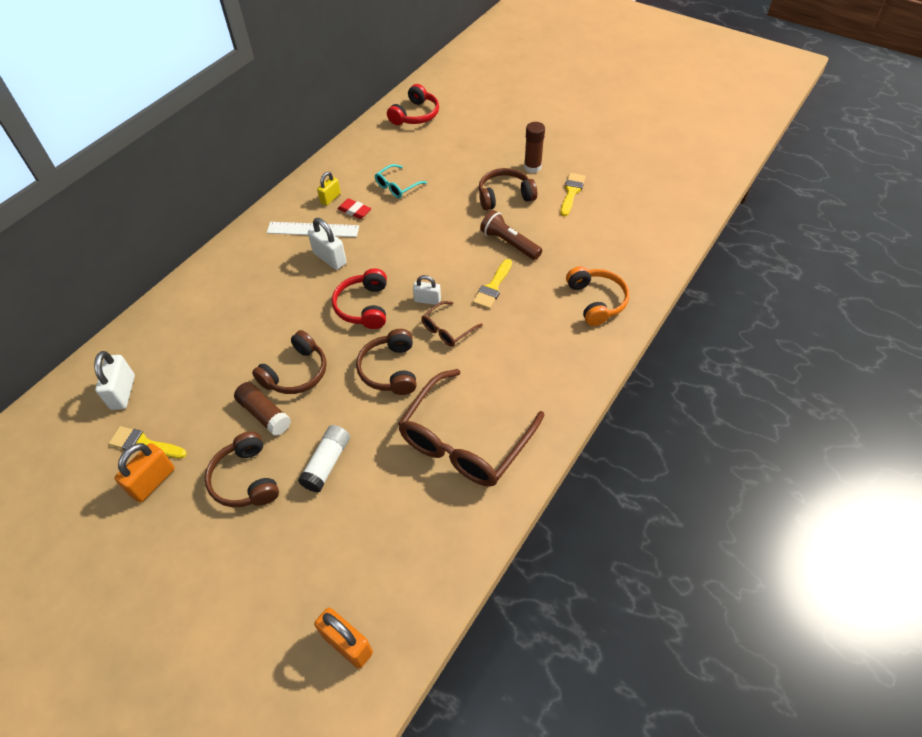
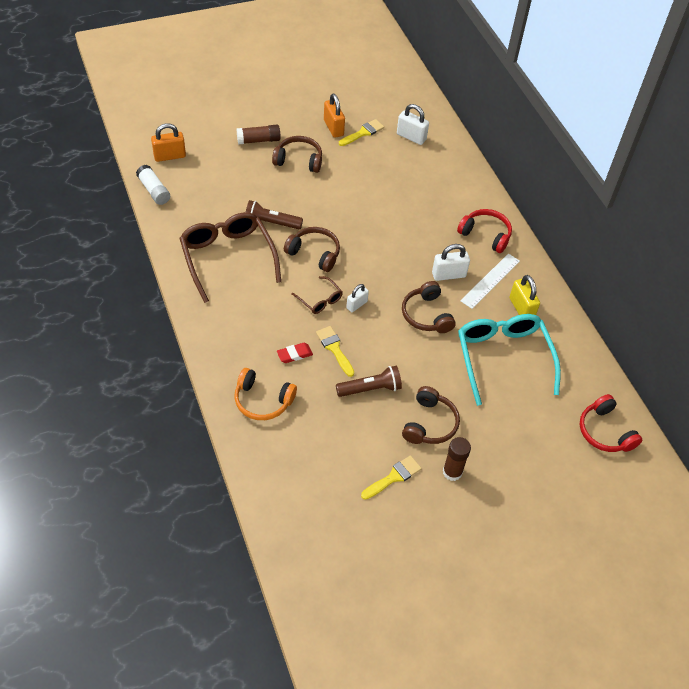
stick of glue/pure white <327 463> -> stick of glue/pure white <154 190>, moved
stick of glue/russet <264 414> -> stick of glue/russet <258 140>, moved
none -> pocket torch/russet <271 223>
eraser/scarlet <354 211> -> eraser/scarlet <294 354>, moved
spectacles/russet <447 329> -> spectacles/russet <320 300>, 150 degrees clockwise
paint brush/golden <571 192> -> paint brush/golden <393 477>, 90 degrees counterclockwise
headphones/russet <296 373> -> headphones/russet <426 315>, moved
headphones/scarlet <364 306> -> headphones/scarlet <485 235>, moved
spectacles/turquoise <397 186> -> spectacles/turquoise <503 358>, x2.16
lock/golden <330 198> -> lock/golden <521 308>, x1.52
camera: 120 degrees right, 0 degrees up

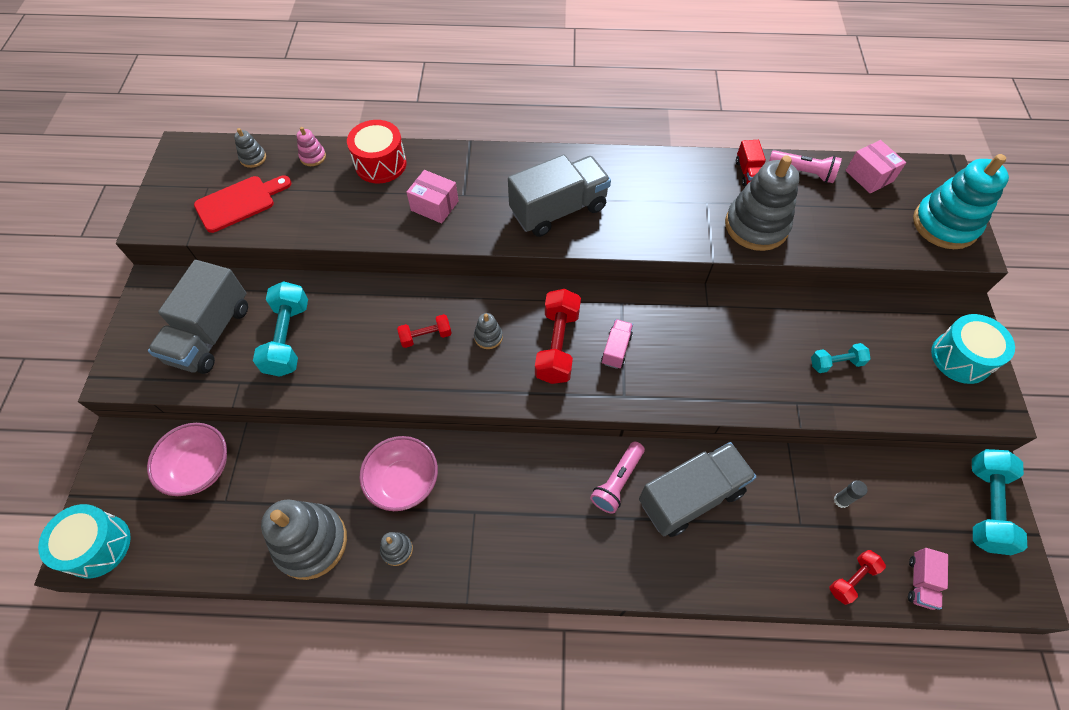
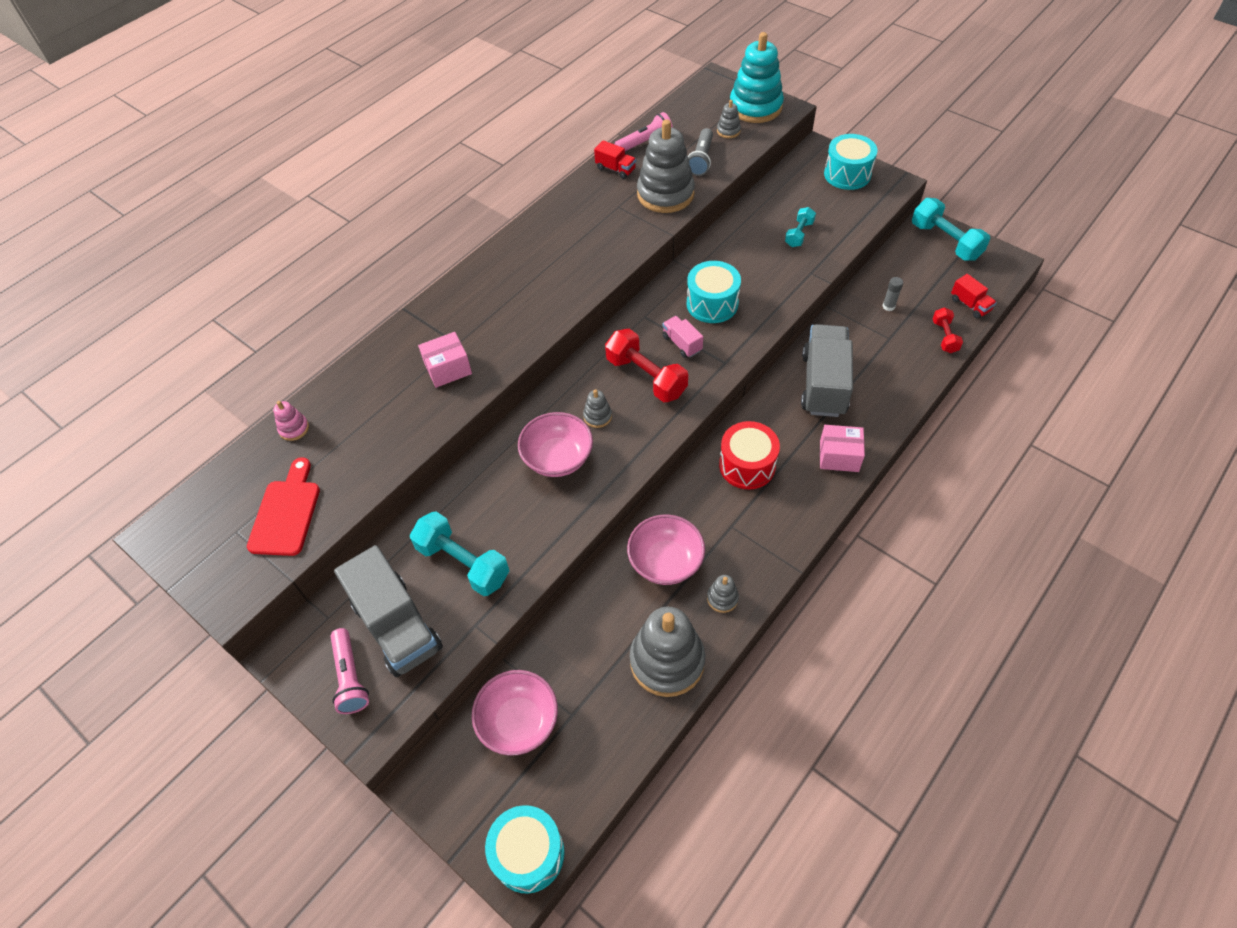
pocket torch/pink <617 481> -> pocket torch/pink <350 677>, moved
dumbbell/scarlet <426 336> -> bowl/pink <558 458>
none -> drum/turquoise <712 304>
none -> pocket torch/gray <701 159>
stacking toy/gray <253 158> -> stacking toy/gray <728 131>, moved
drum/scarlet <380 164> -> drum/scarlet <747 465>, moved
parcel/pink <869 176> -> parcel/pink <839 456>, moved
truck/pink <920 582> -> truck/scarlet <970 305>
truck/gray <558 210> -> none
camera: 50 degrees left, 5 degrees down

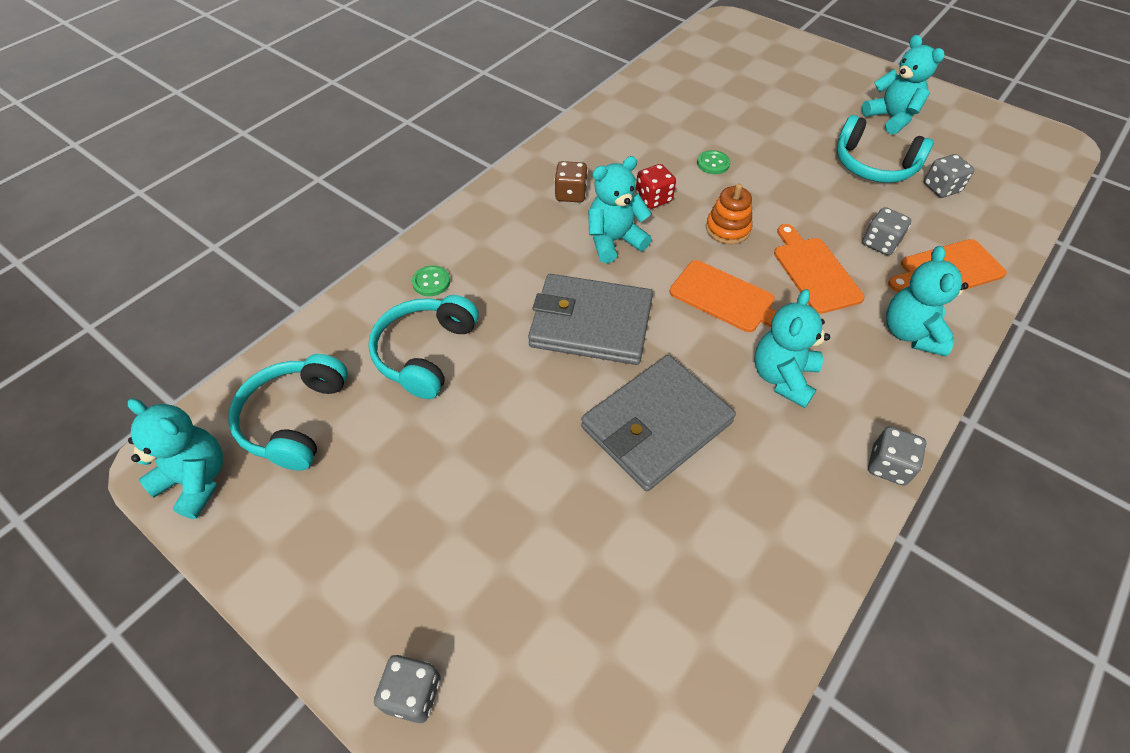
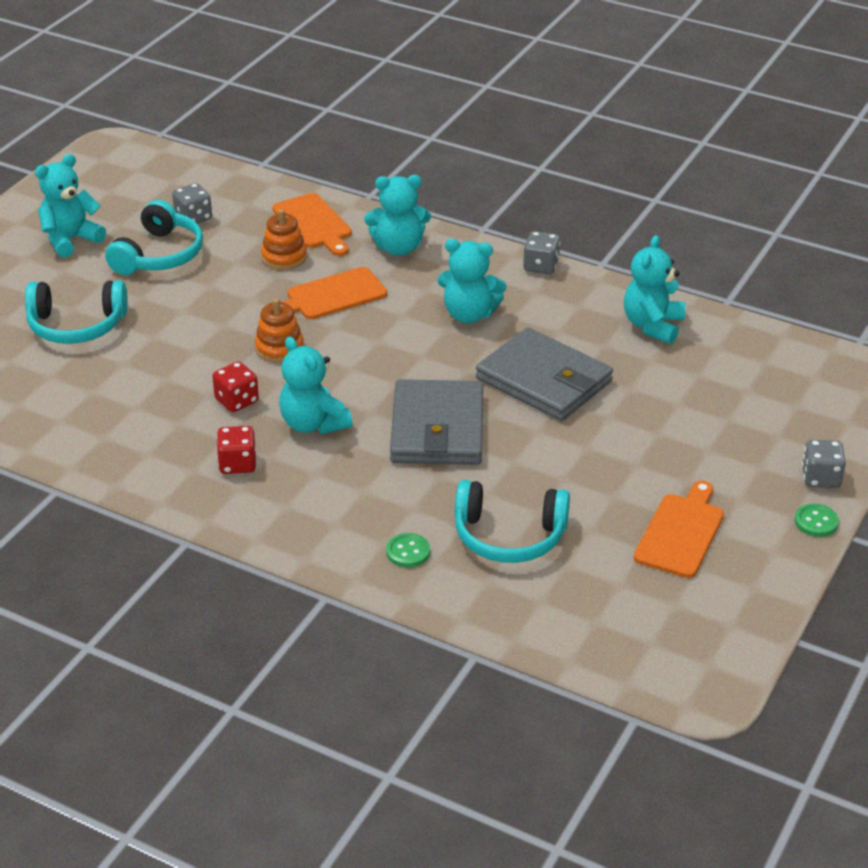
headphones/turquoise <295 419> -> headphones/turquoise <76 325>, moved
dice/russet <571 194> -> dice/scarlet <237 464>
dice/gray <880 243> -> stacking toy/orange <284 257>
stuffed bear/turquoise <196 480> -> stuffed bear/turquoise <652 325>, moved
bread board/orange <726 298> -> bread board/orange <681 532>, moved
shirt button/emerald <713 163> -> shirt button/emerald <816 522>, moved
camera: 100 degrees left, 15 degrees down

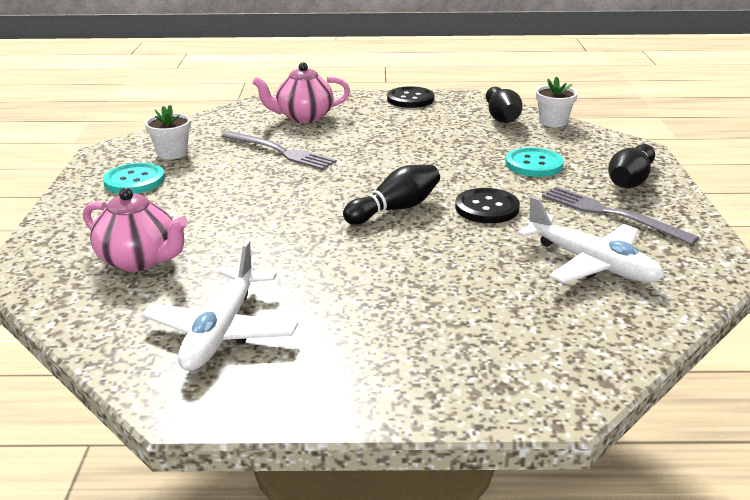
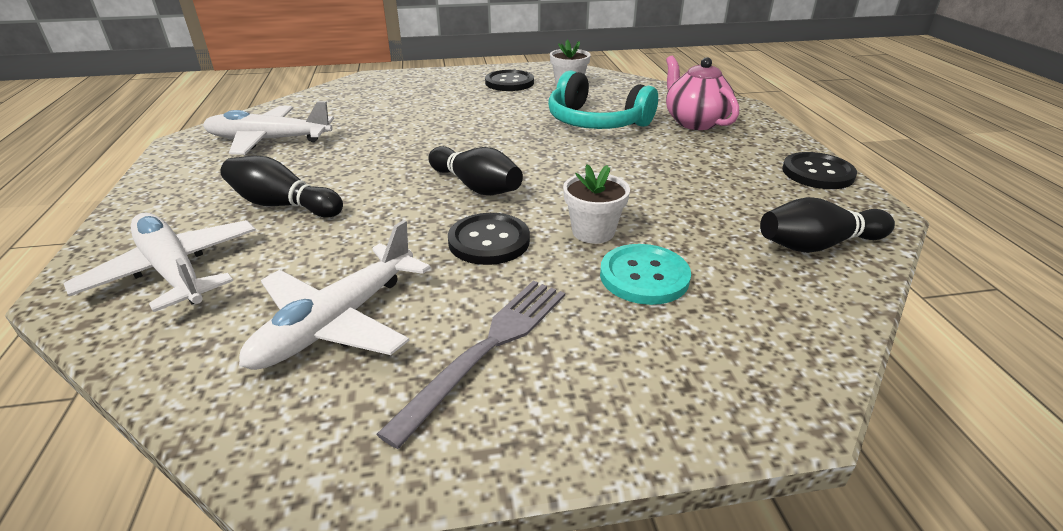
none -> plane/pure white <173 271>
tenpin/ebony <630 180> -> tenpin/ebony <283 205>, moved
shirt button/turquoise <134 181> -> shirt button/ebony <509 82>
fork/gray <280 151> -> headphones/turquoise <596 122>
plant pot/pure white <553 122> -> plant pot/pure white <593 232>, moved
china teapot/pink <140 260> -> none
camera: 80 degrees right, 5 degrees up

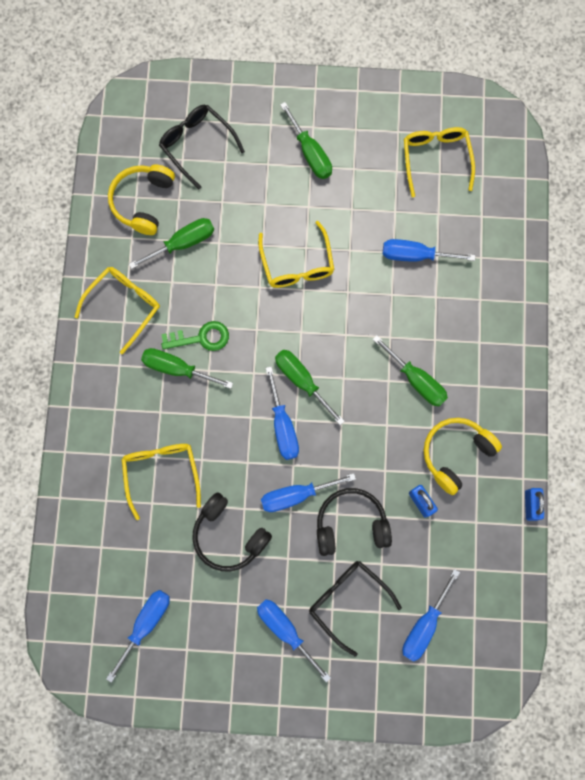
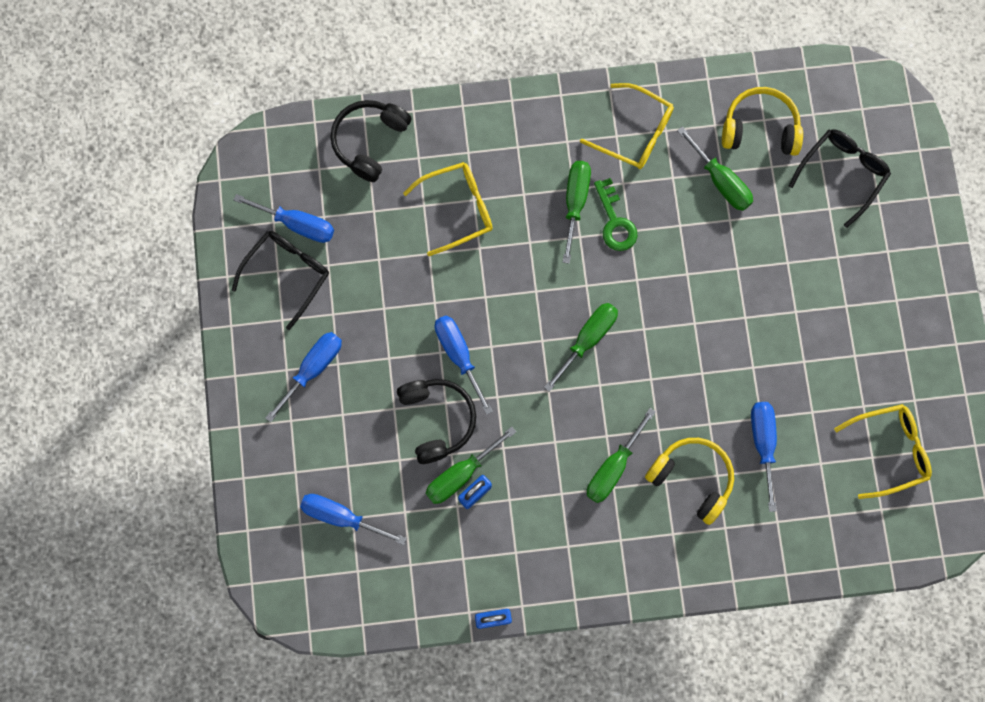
spectacles/ebony <348 601> -> spectacles/ebony <287 275>, moved
headphones/ebony <228 535> -> headphones/ebony <369 141>, moved
screwdriver/emerald <310 153> -> screwdriver/emerald <461 474>, moved
headphones/golden <456 454> -> headphones/golden <692 478>, moved
spectacles/golden <297 263> -> none
screwdriver/royal blue <283 426> -> none
camera: 80 degrees right, 0 degrees up

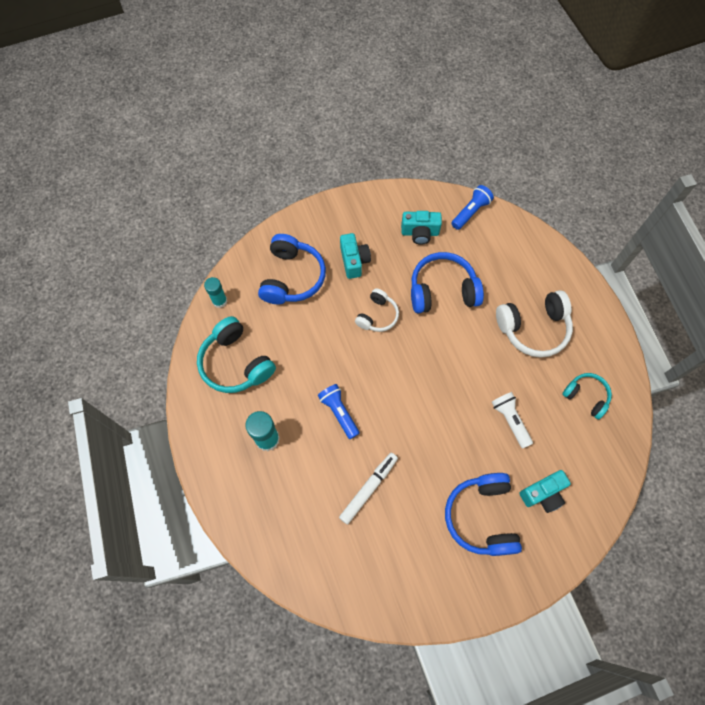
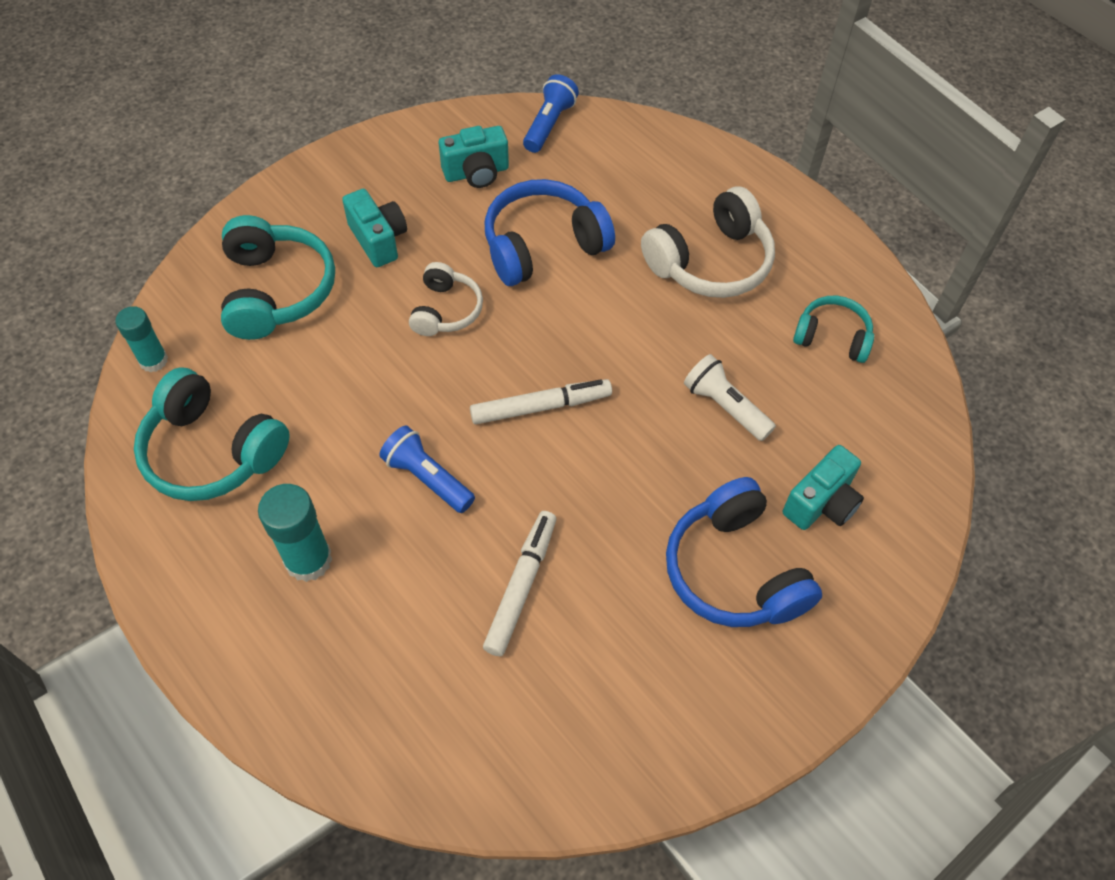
headphones/royal blue <292 277> -> headphones/turquoise <276 291>
none -> marker pen/pure white <541 407>
camera: 20 degrees left, 10 degrees down

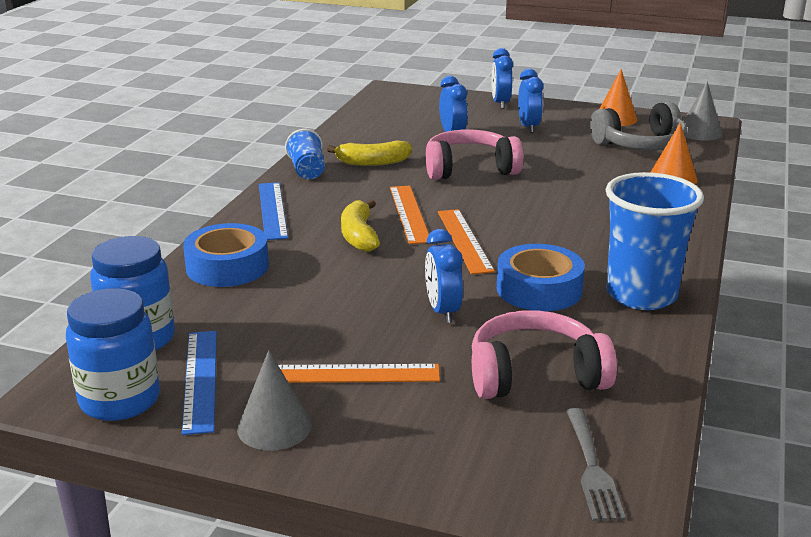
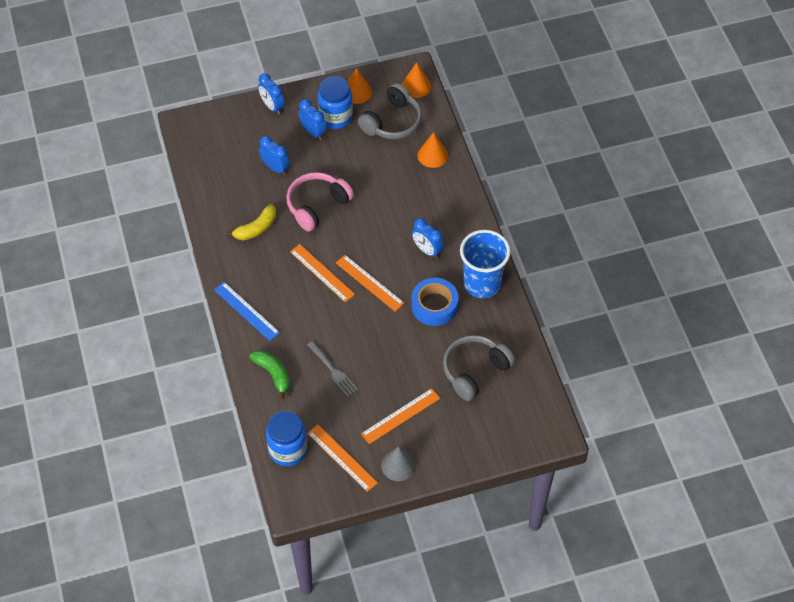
tape/royal blue <227 267> -> banana fruit/emerald <273 374>
fork/gray <592 468> -> fork/gray <333 370>, moved
ruler/royal blue <200 379> -> ruler/orange <342 458>
preserve jar/royal blue <120 400> -> preserve jar/royal blue <336 117>, moved
cone shape/gray <699 132> -> cone shape/orange <416 86>
bedside clock/royal blue <442 311> -> bedside clock/royal blue <427 250>, moved
headphones/pink <535 375> -> headphones/gray <474 371>
cup/royal blue <307 171> -> none
banana fruit/golden <359 236> -> none
camera: 35 degrees left, 30 degrees up

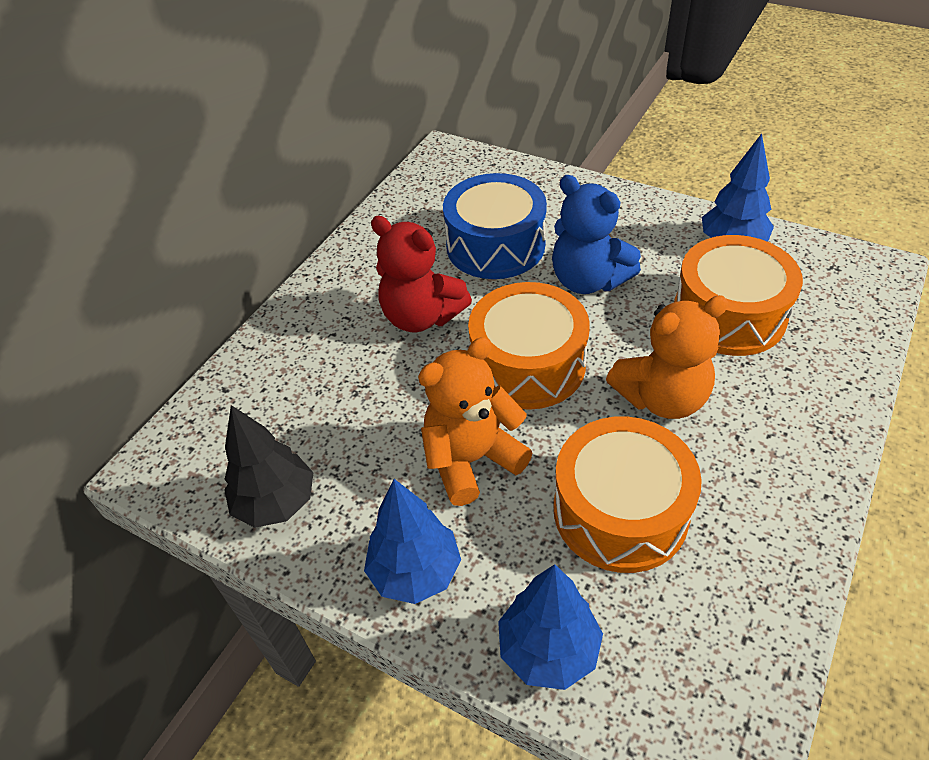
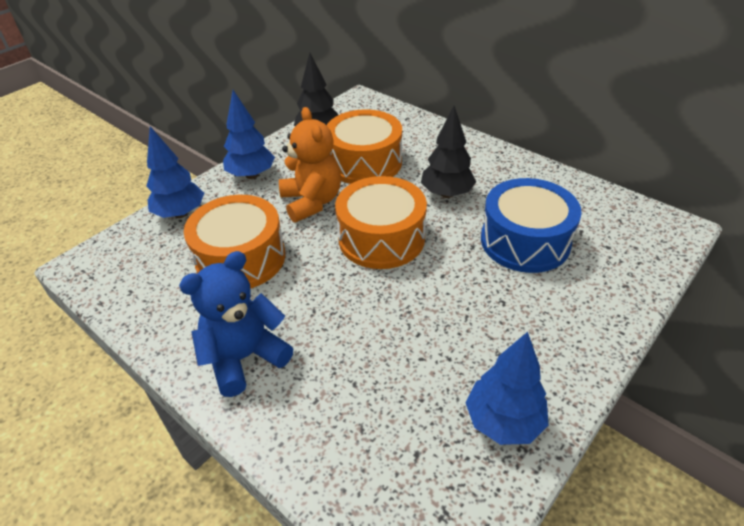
stuffed bear/royal blue <588 280> -> stuffed bear/royal blue <244 357>, moved
drum/orange <729 315> -> drum/orange <364 162>, moved
stuffed bear/scarlet <421 316> -> toy tree/ebony <446 193>
stuffed bear/orange <662 398> -> none
camera: 100 degrees right, 5 degrees down

